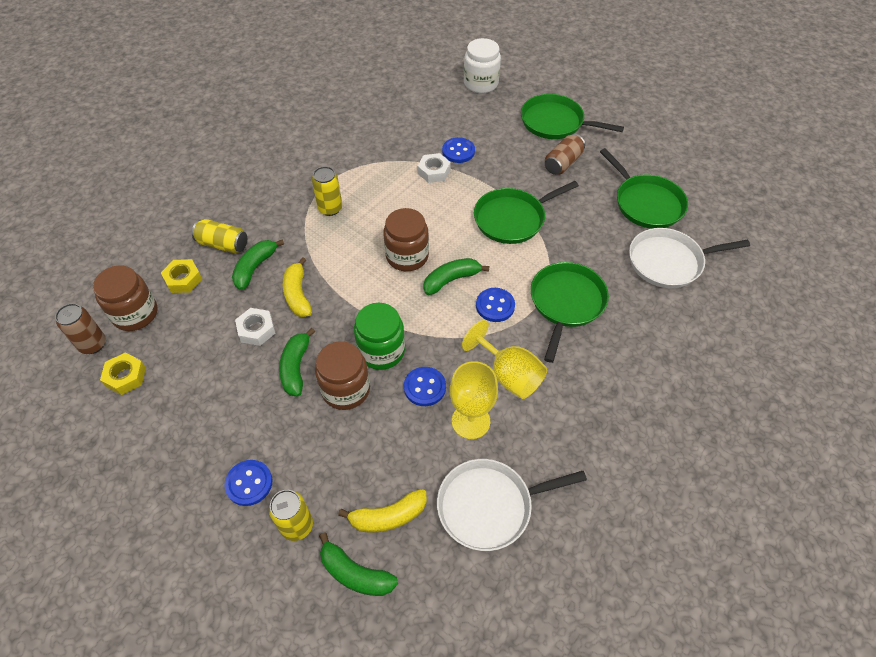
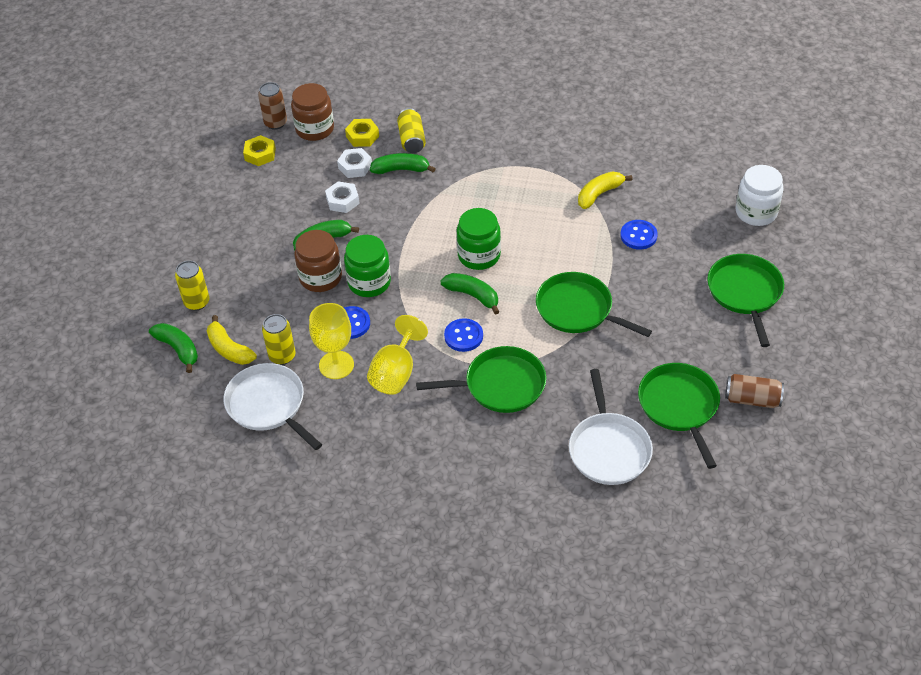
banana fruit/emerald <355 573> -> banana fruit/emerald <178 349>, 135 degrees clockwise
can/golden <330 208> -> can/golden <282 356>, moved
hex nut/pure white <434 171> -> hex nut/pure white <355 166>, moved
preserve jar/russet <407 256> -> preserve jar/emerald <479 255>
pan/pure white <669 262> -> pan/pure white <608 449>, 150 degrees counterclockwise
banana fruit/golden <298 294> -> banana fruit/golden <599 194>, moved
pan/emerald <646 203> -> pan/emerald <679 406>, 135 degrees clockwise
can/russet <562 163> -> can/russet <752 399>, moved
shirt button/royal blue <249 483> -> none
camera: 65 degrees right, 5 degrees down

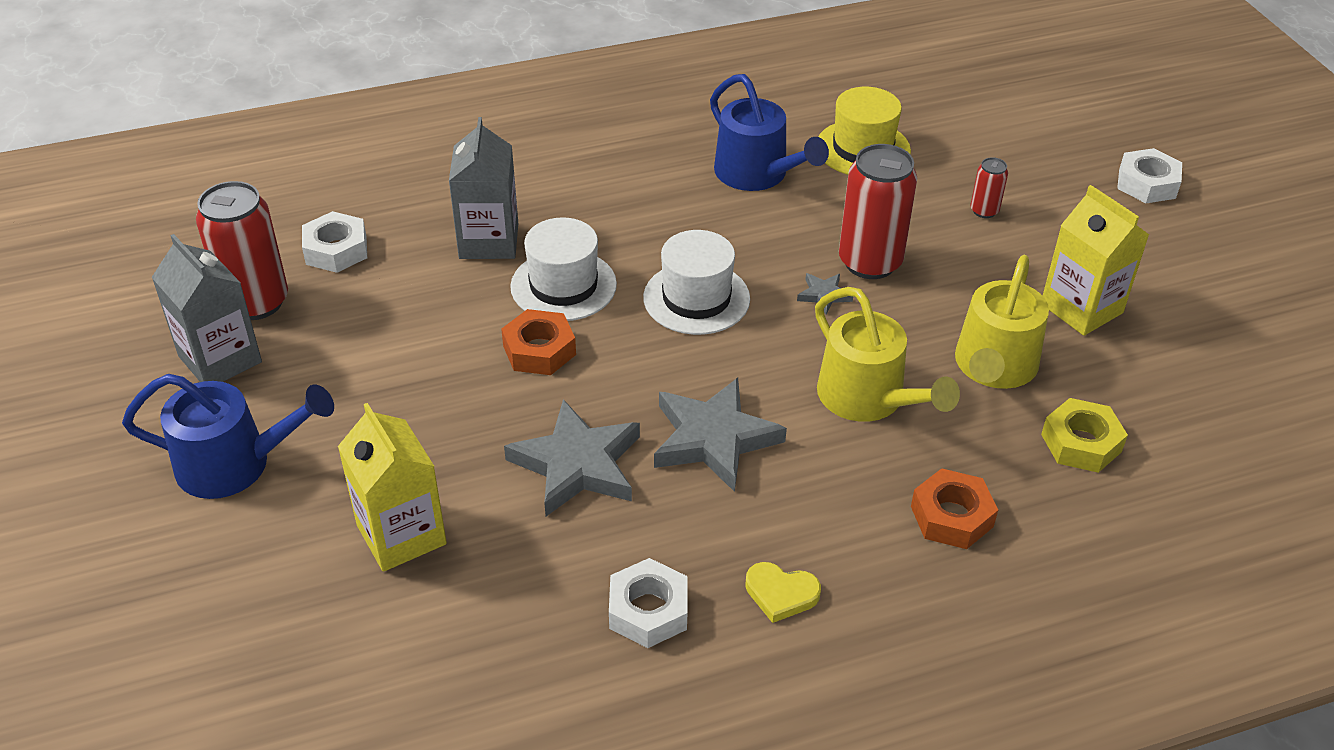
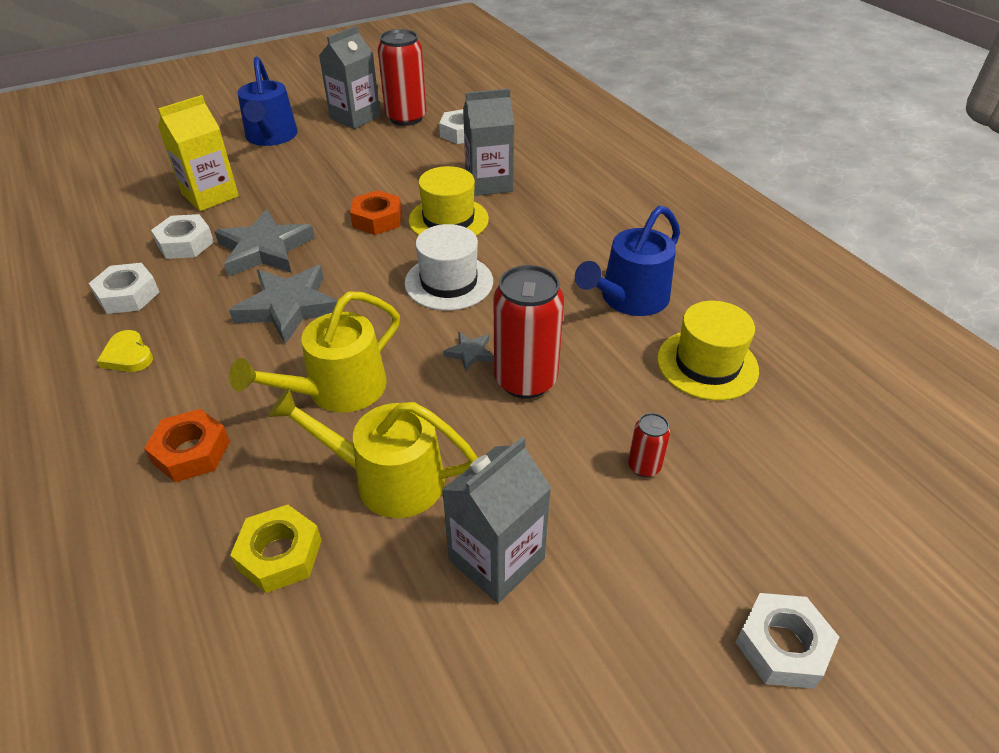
heart/golden <781 594> -> heart/golden <128 355>, 45 degrees counterclockwise
none -> hex nut/pure white <185 243>
top hat/pure white <563 285> -> top hat/golden <448 220>
carton/golden <1081 308> -> carton/gray <496 559>
camera: 80 degrees right, 0 degrees up

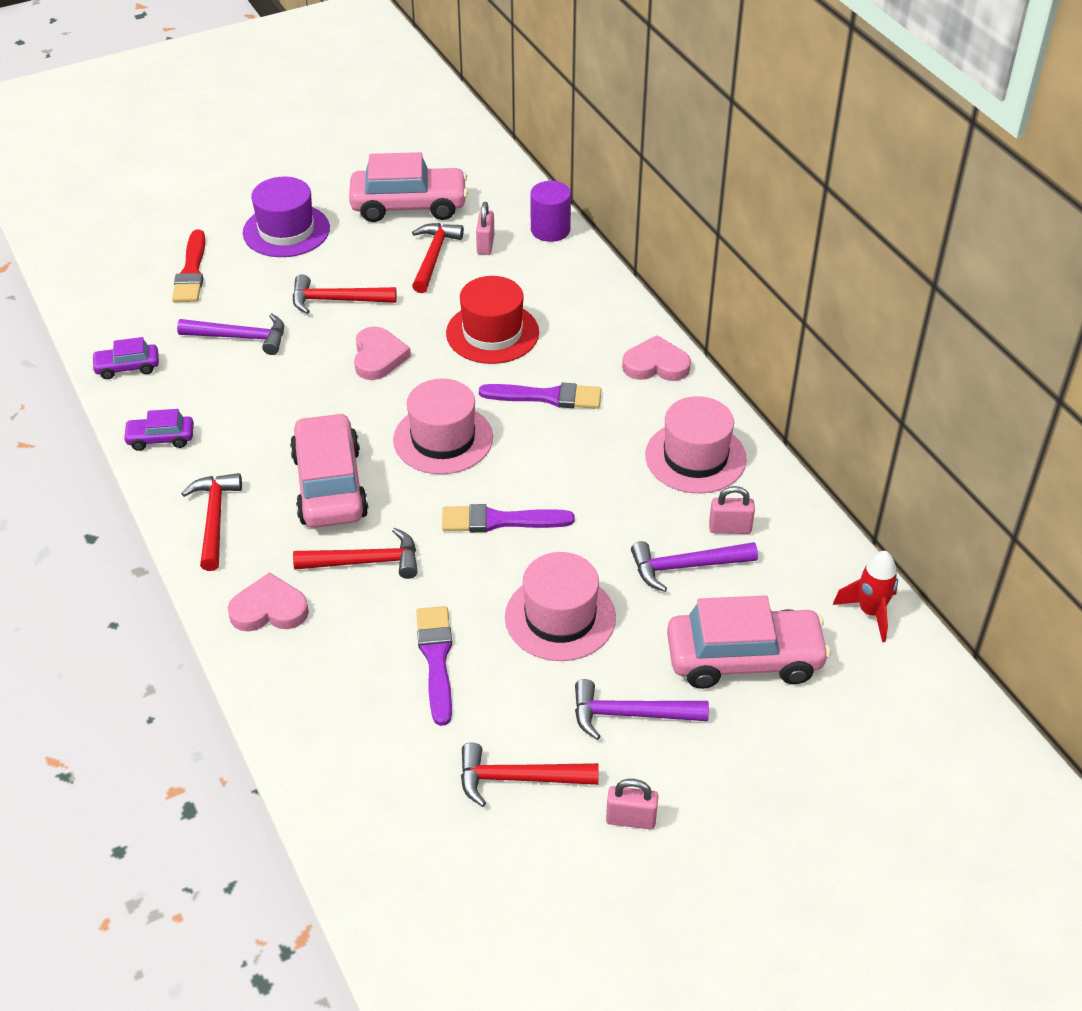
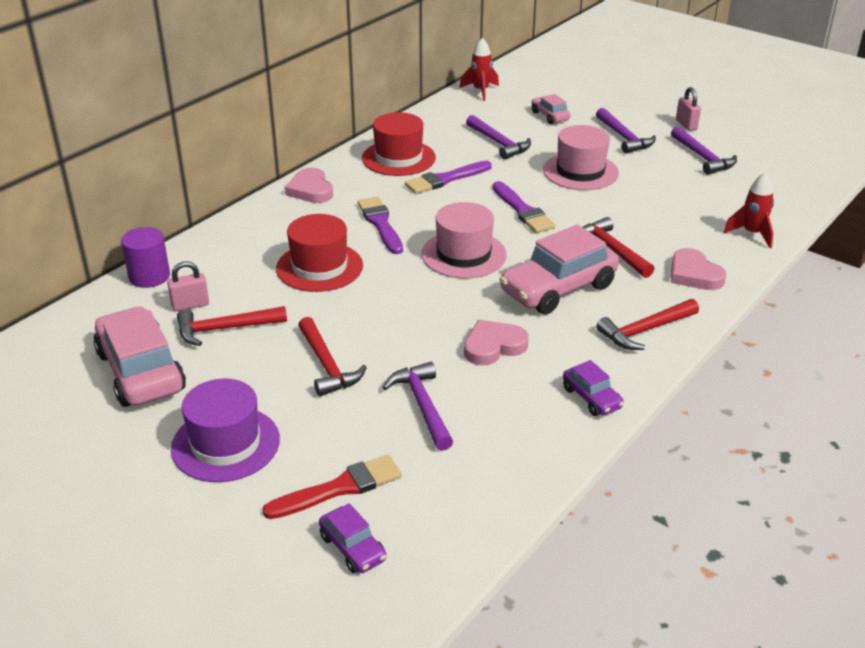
automobile/violet <127 367> -> automobile/violet <353 548>, moved
top hat/pink <695 457> -> top hat/scarlet <398 158>
paint brush/violet <436 659> -> paint brush/violet <445 179>, moved
heart/pink <378 357> -> heart/pink <493 346>, moved
automobile/pink <744 658> -> automobile/pink <550 116>, x0.50
carpenter's hammer/scarlet <518 778> -> carpenter's hammer/violet <702 157>
none -> toy rocket/scarlet <752 234>
lock/pink <730 528> -> none
camera: 115 degrees left, 10 degrees down

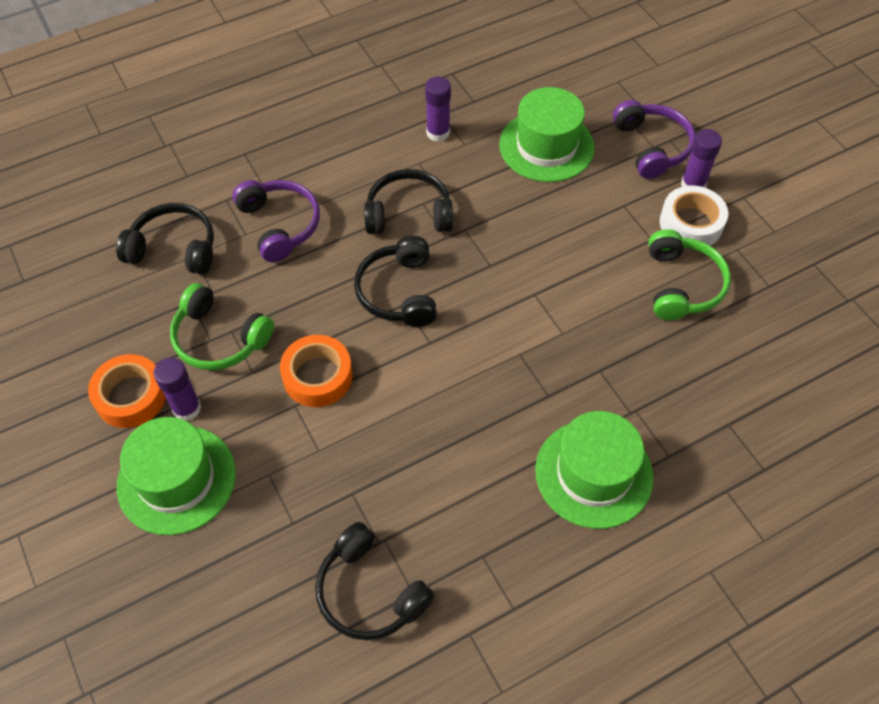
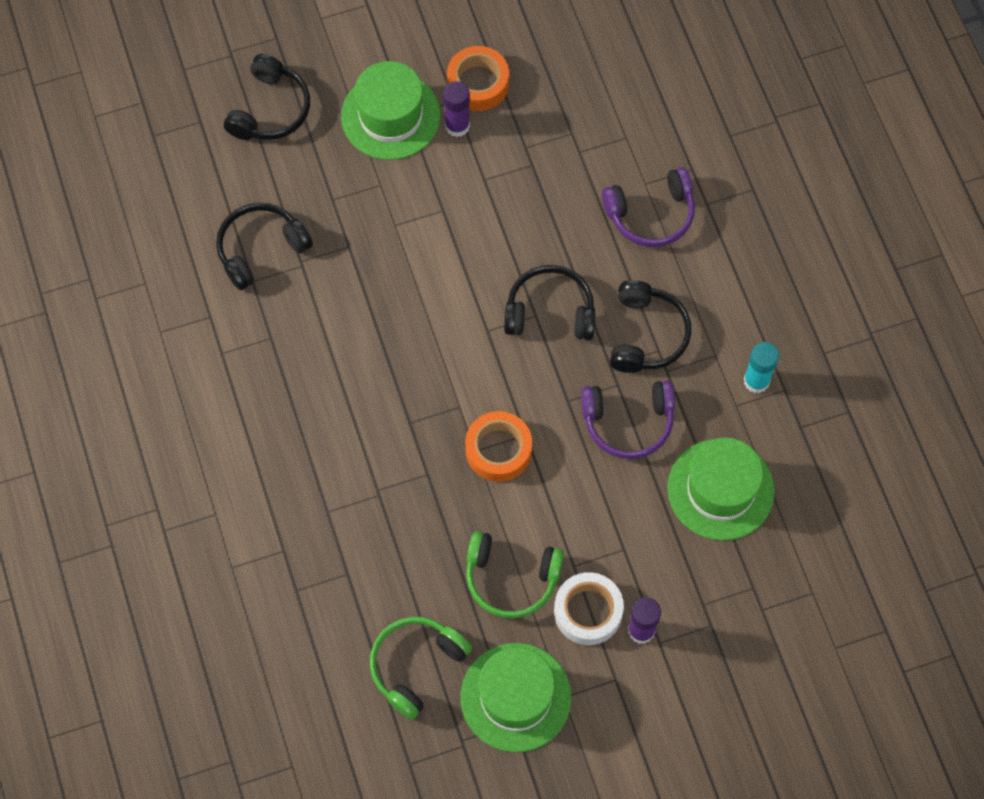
headphones/ebony <174 248> -> headphones/ebony <270 109>, moved
headphones/emerald <219 338> -> headphones/emerald <416 665>, moved
top hat/emerald <594 473> -> top hat/emerald <515 697>, moved
tape/orange <317 376> -> tape/orange <498 450>, moved
headphones/violet <652 147> -> headphones/violet <628 422>, moved
stick of glue/violet <438 133> -> stick of glue/turquoise <756 381>
camera: 100 degrees right, 10 degrees up

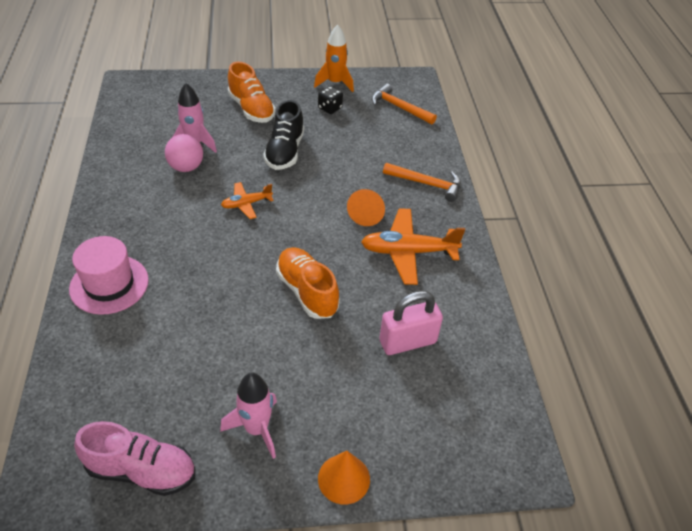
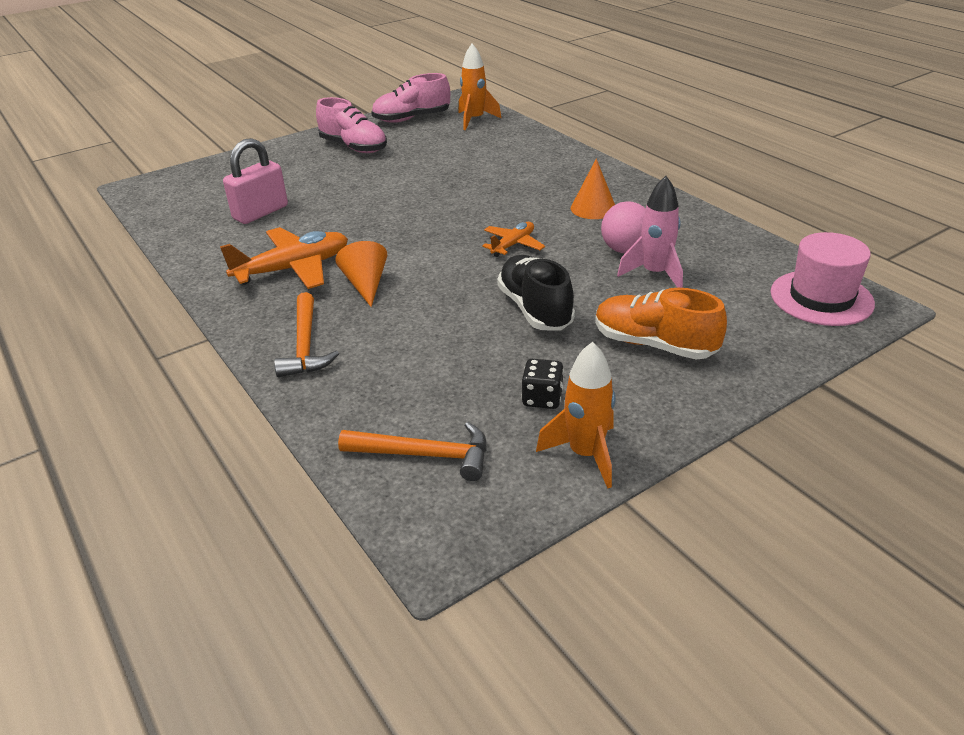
carpenter's hammer/orange <426 184> -> carpenter's hammer/orange <306 345>, 90 degrees counterclockwise
toy rocket/pink <256 429> -> shoe/pink <354 147>
none -> toy rocket/orange <475 120>
cone shape/orange <344 478> -> cone shape/orange <593 208>, moved
top hat/pink <109 284> -> top hat/pink <821 298>, moved
shoe/orange <307 291> -> none
camera: 155 degrees right, 10 degrees down

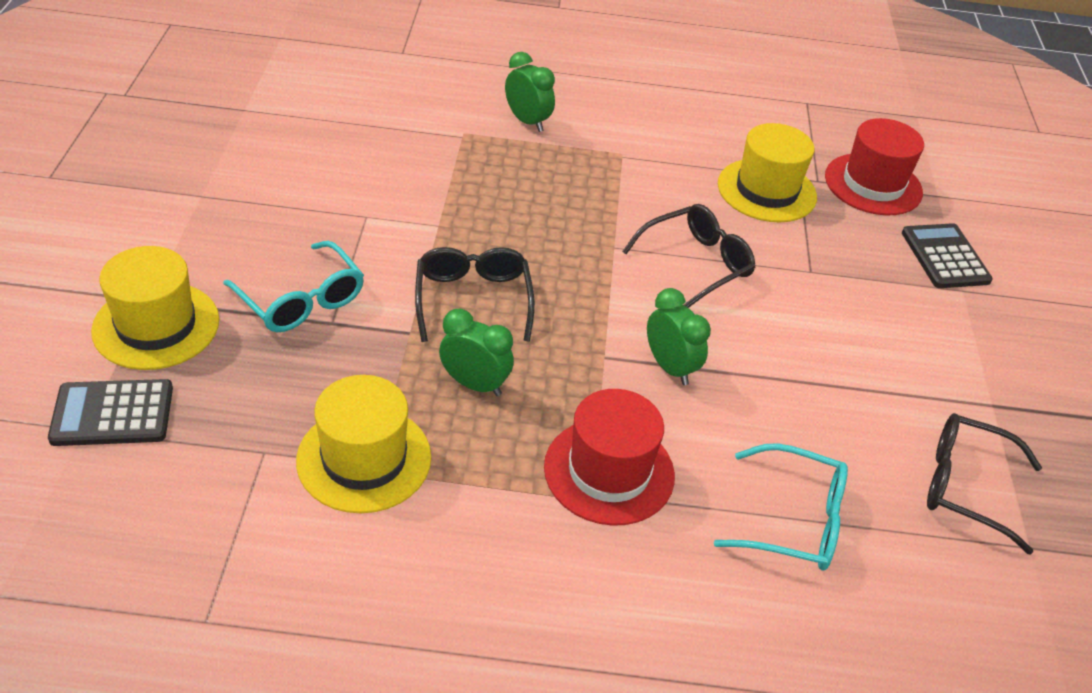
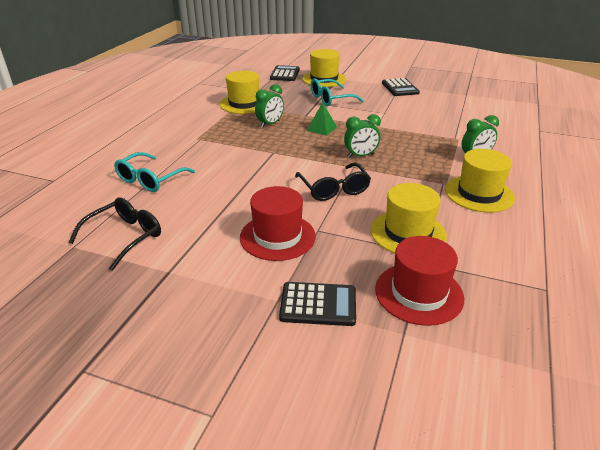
top hat/scarlet <609 471> -> top hat/scarlet <277 237>, moved
spectacles/ebony <473 299> -> pyramid shape/emerald <321 128>
bedside clock/emerald <670 367> -> bedside clock/emerald <360 156>, moved
none -> calculator/ebony <400 88>
none -> top hat/golden <479 193>
camera: 110 degrees right, 10 degrees down

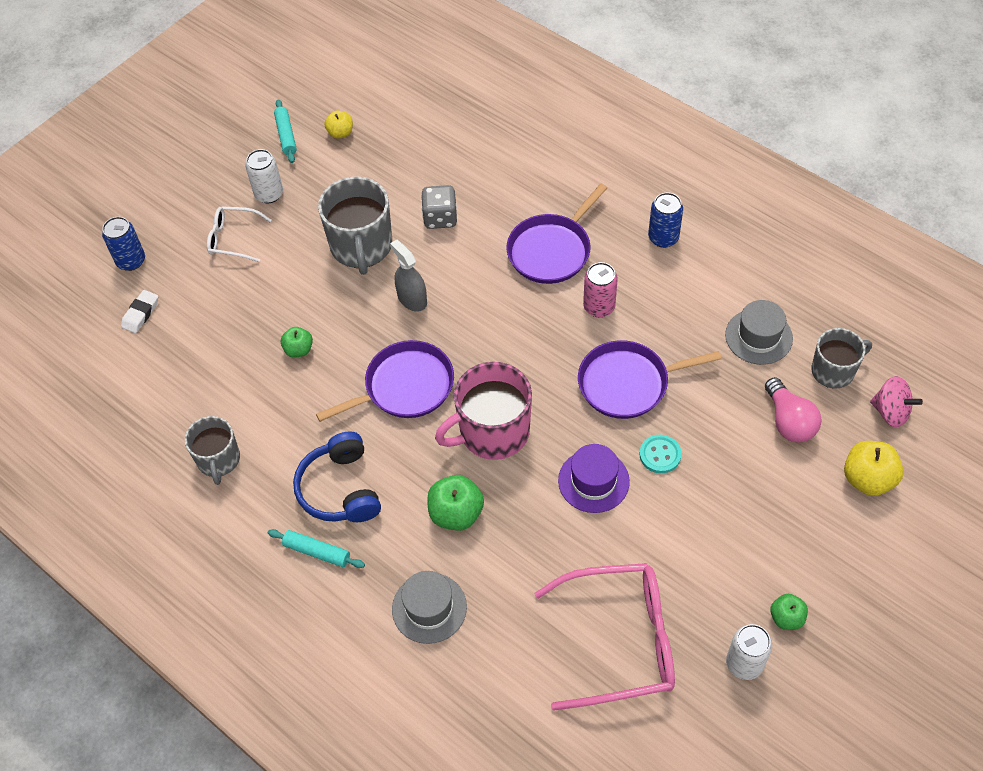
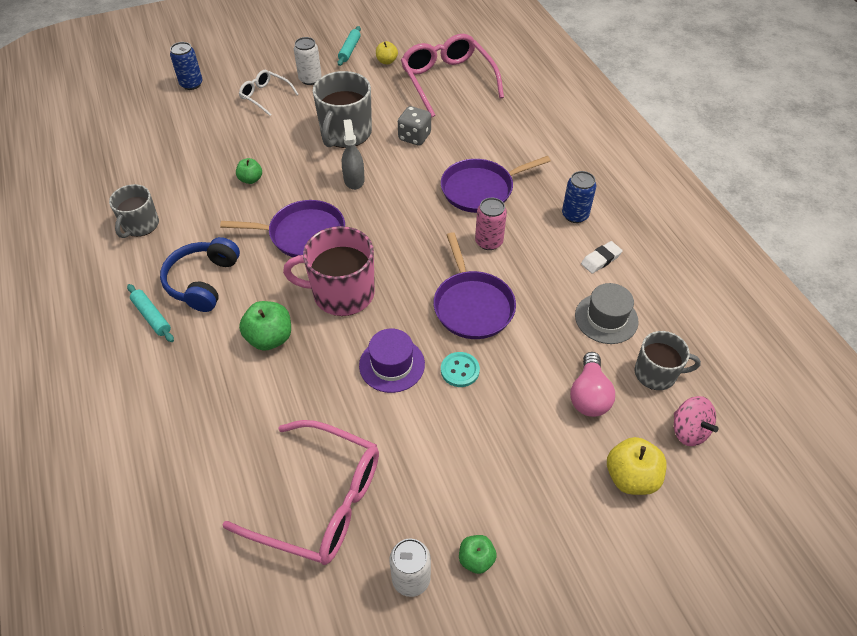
none -> spectacles/pink <447 81>
pan/violet <628 383> -> pan/violet <472 305>, 120 degrees counterclockwise
eraser/pure white <141 314> -> eraser/pure white <601 259>, moved
top hat/gray <429 608> -> none
camera: 25 degrees right, 5 degrees down

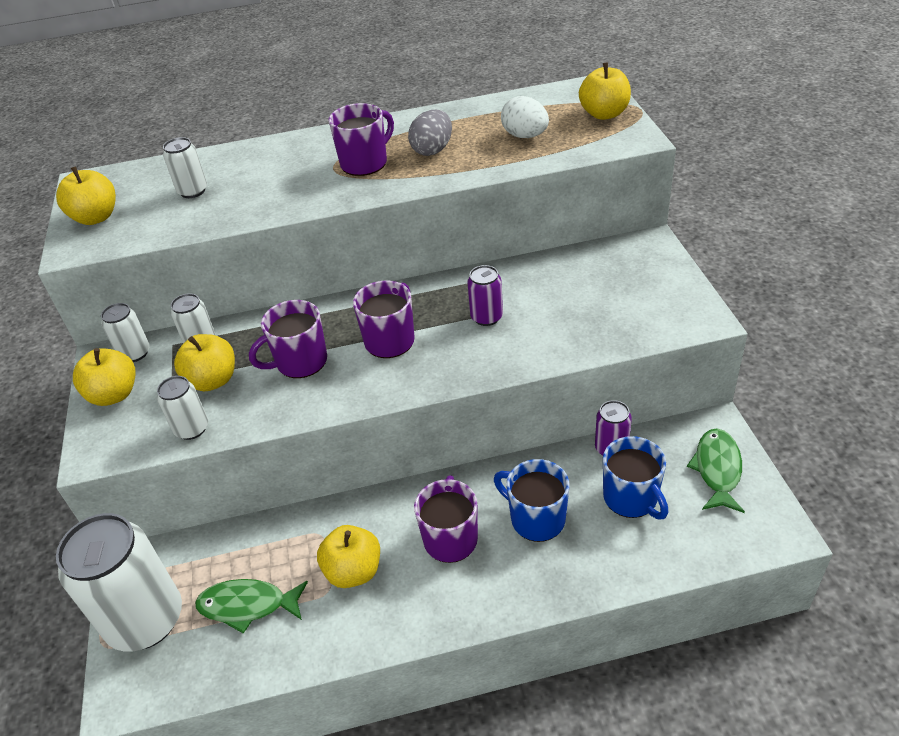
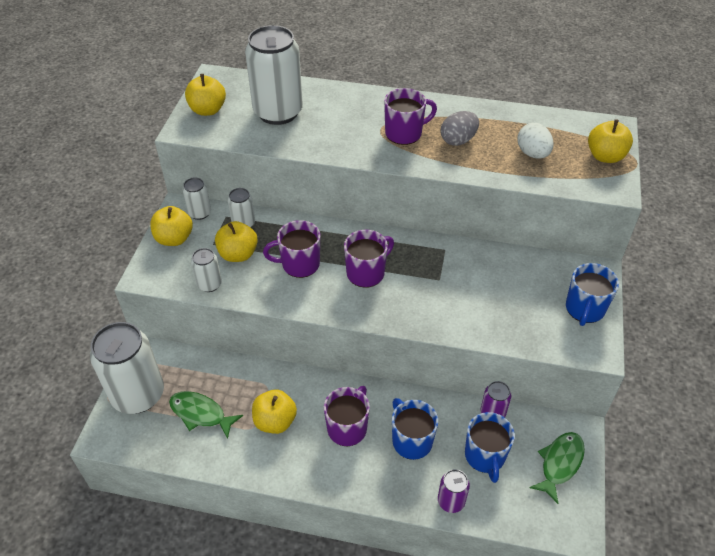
can/pure white <193 191> -> can/pure white <278 112>, x2.15
can/violet <486 317> -> can/violet <451 501>, moved
none -> mug/royal blue <584 309>
camera: 20 degrees right, 5 degrees up

